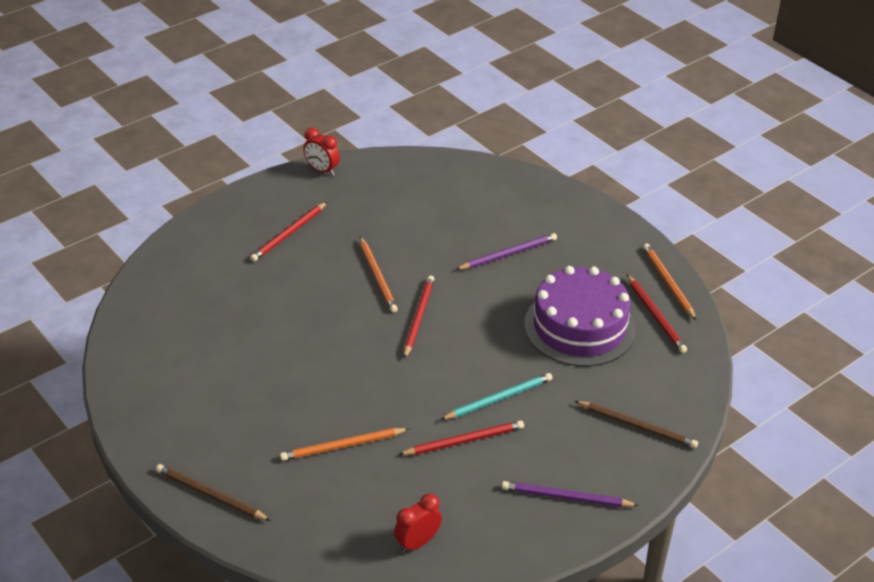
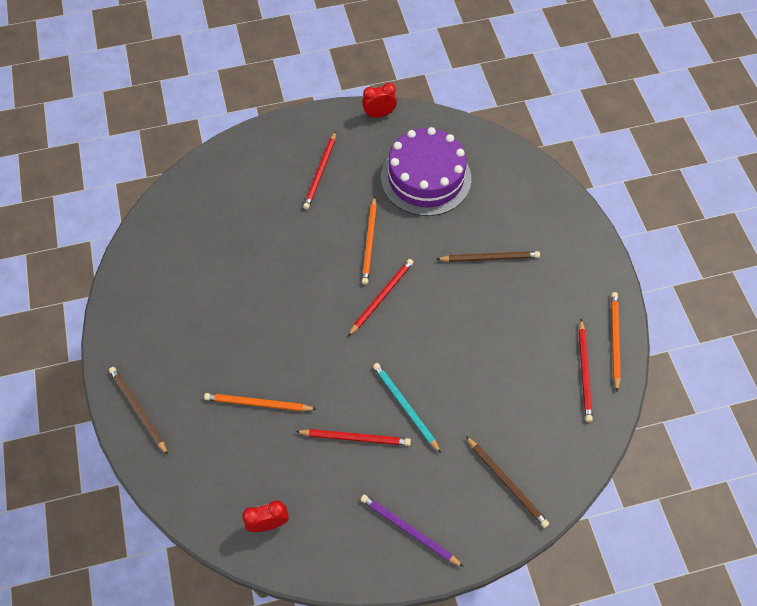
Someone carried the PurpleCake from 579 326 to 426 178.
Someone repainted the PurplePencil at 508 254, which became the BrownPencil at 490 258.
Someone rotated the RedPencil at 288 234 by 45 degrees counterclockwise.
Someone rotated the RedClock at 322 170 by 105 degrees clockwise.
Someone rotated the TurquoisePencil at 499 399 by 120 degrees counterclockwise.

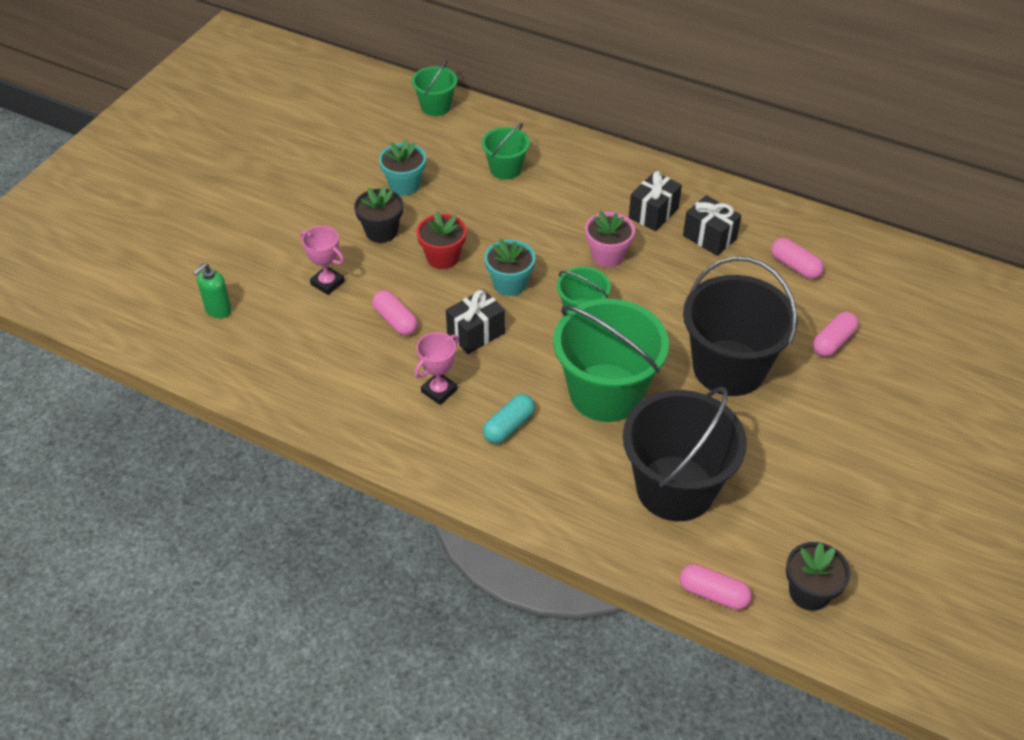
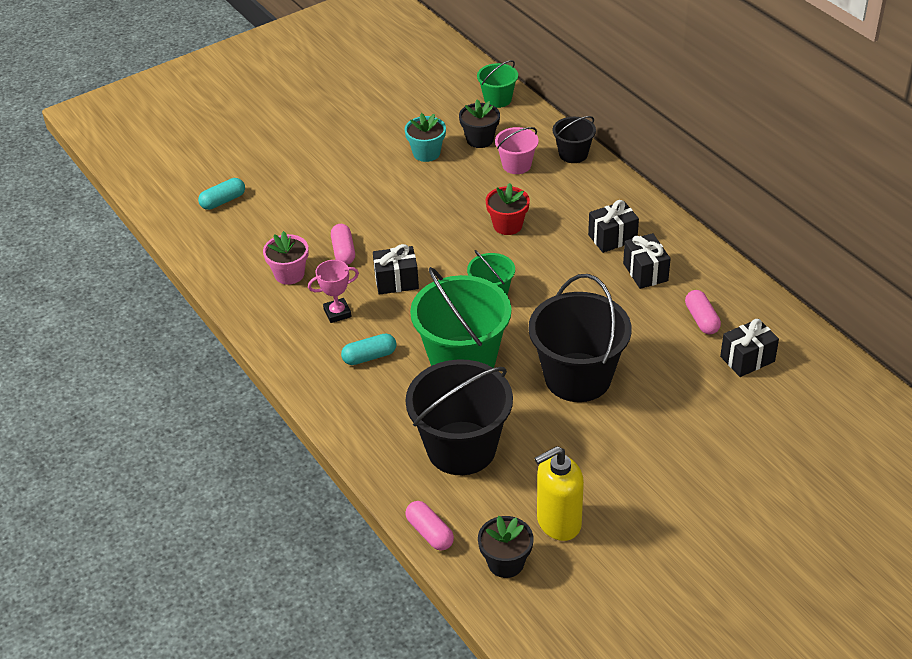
Someone took away the PinkTrophy at 327 283.
Someone took away the TurquoiseFlowerPot at 510 284.
Someone took away the PinkCapsule at 833 342.
Someone put down the YellowSoapDispenser at 558 522.
Someone put down the BlackBucket at 573 154.
Someone put down the BlackGift at 747 359.
Someone carried the BlackFlowerPot from 381 231 to 480 139.
Someone carried the RedFlowerPot from 443 257 to 507 225.
Someone carried the PinkFlowerPot from 607 255 to 289 274.
Someone swapped the GreenSoapDispenser at 218 310 for the TurquoiseCapsule at 223 201.
Someone repainted the GreenBucket at 505 169, which became the PinkBucket at 516 165.

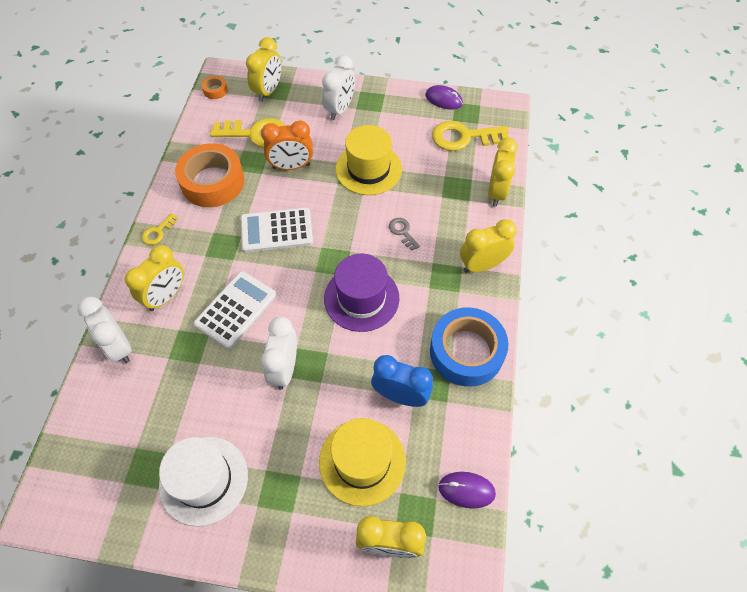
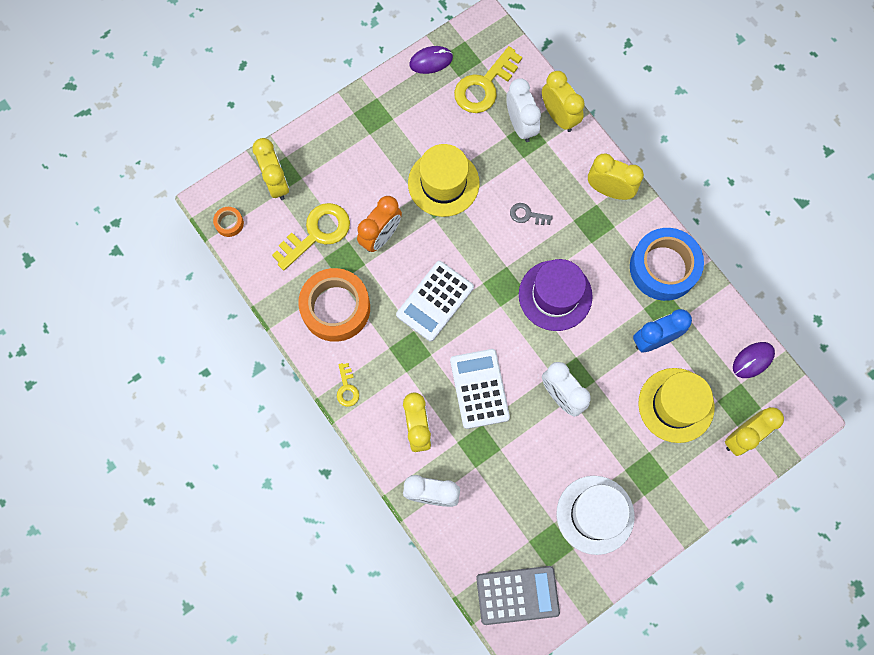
Someone put down the GreyCalculator at 517 595.
Someone carried the WhiteClock from 340 109 to 520 125.
Someone rotated the YellowClock at 482 265 by 90 degrees clockwise.

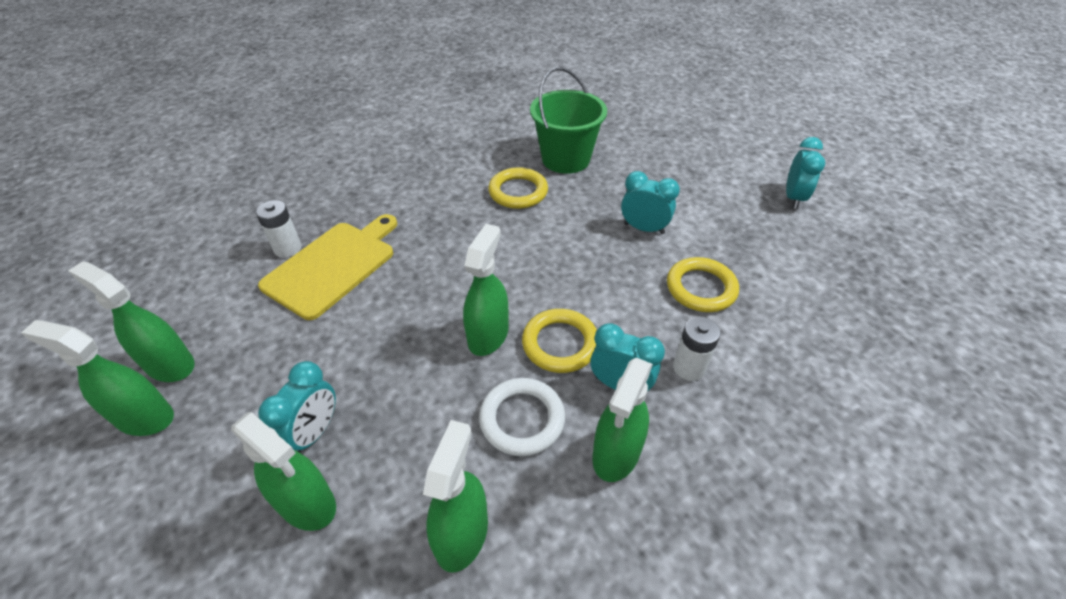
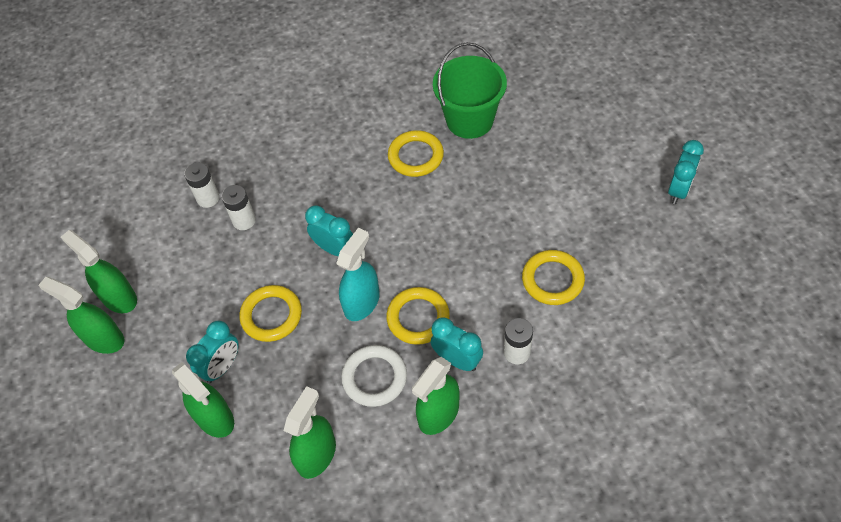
Someone put down the YellowRing at 271 315.
Someone carried the TurquoiseClock from 644 228 to 334 249.
Someone swapped the YellowCuttingBoard at 333 266 for the WhiteBattery at 244 220.
Someone repainted the GreenSprayBottle at 488 335, which became the TurquoiseSprayBottle at 362 302.

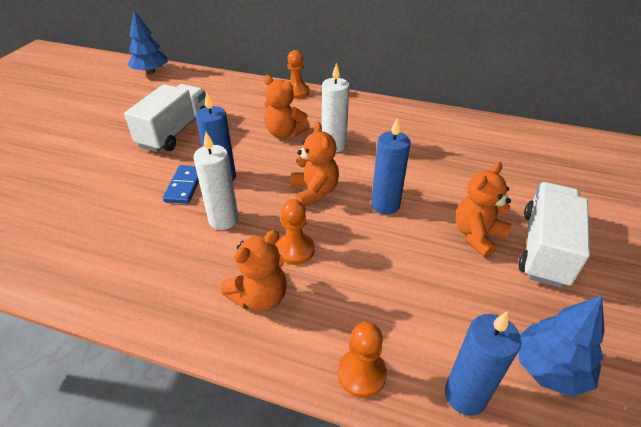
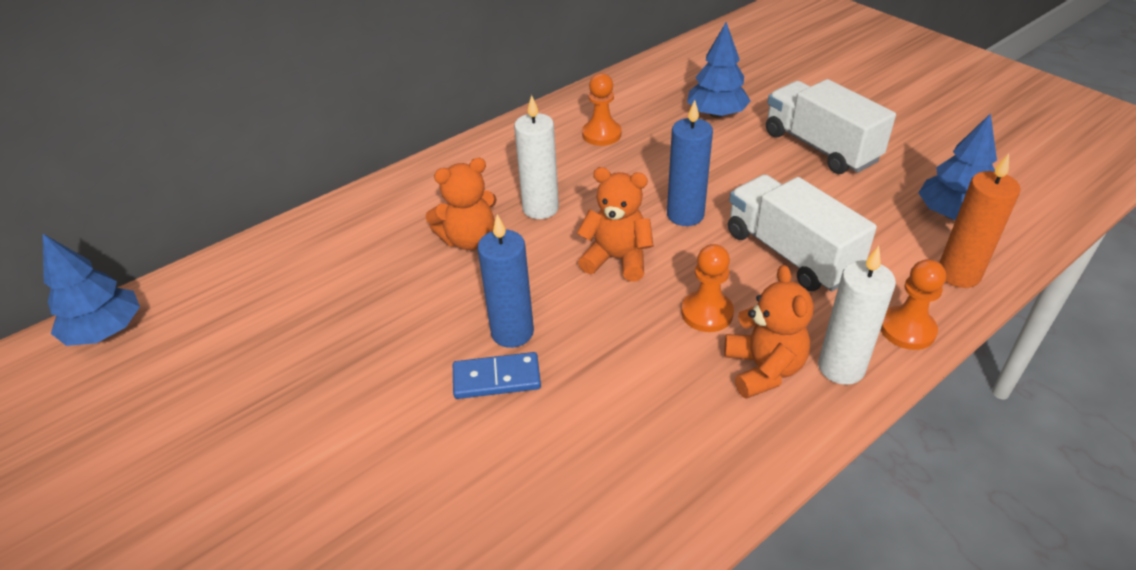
Someone took away the OrangeTeddyBear at 477 236.
Someone put down the BlueTree at 716 114.
Someone carried the WhiteTruck from 175 132 to 790 253.
Someone carried the WhiteCandle from 223 220 to 841 367.
Someone carried the OrangePawn from 296 92 to 601 134.
Someone repainted the BlueCandle at 465 395, which became the OrangeCandle at 958 274.
Someone rotated the BlueDomino at 184 186 by 45 degrees counterclockwise.

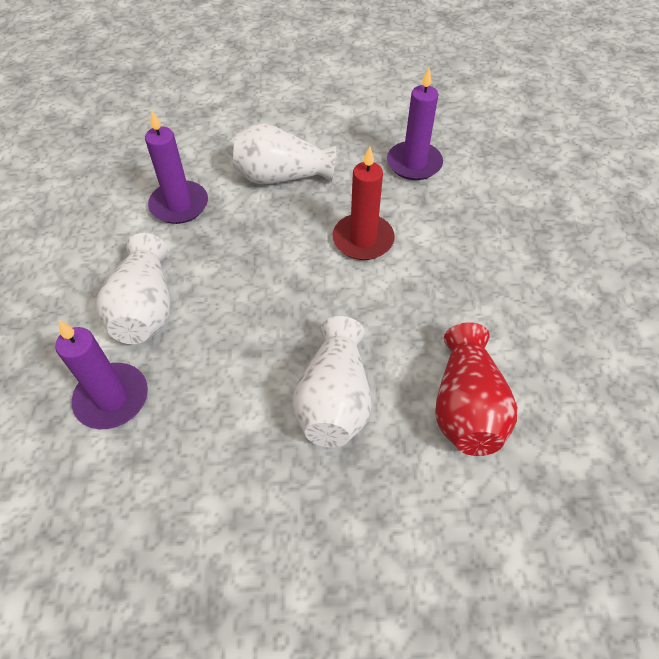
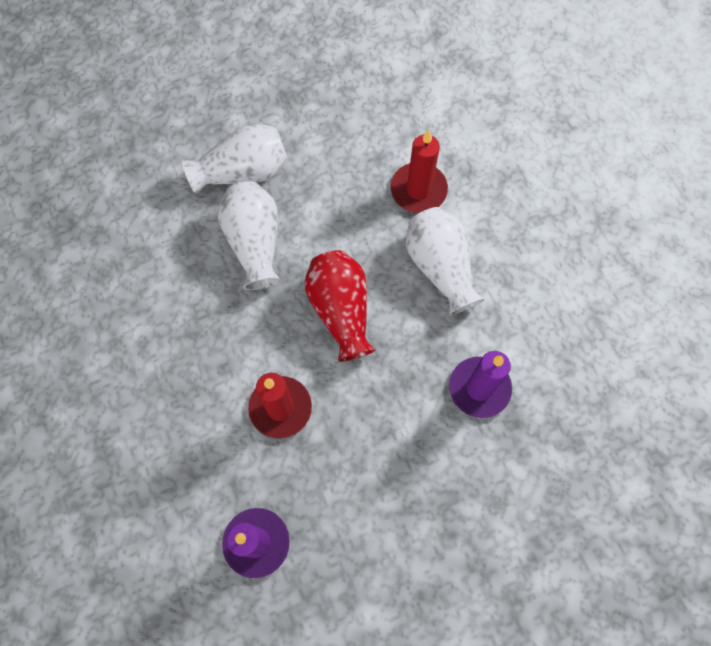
Someone carried the WhiteVase from 281 176 to 243 172.
Someone carried the RedVase from 466 407 to 341 310.
Someone repainted the PurpleCandle at 112 398, which became the RedCandle at 418 190.

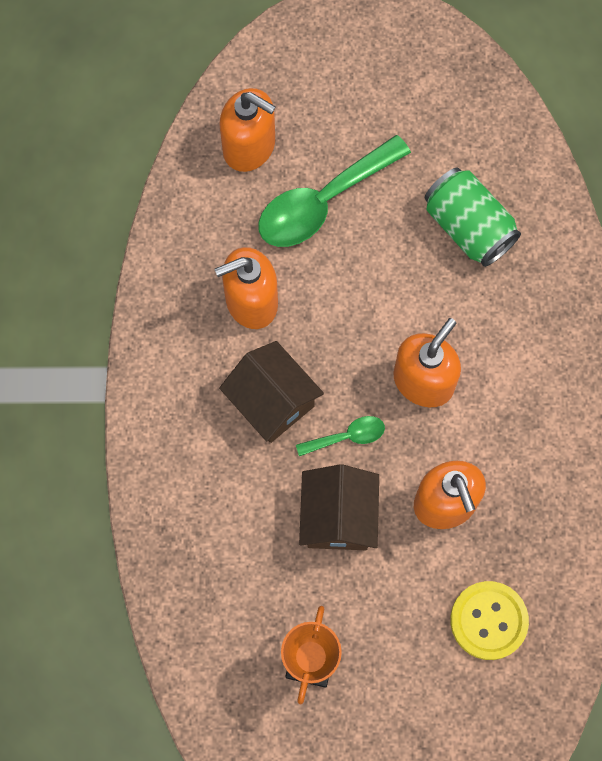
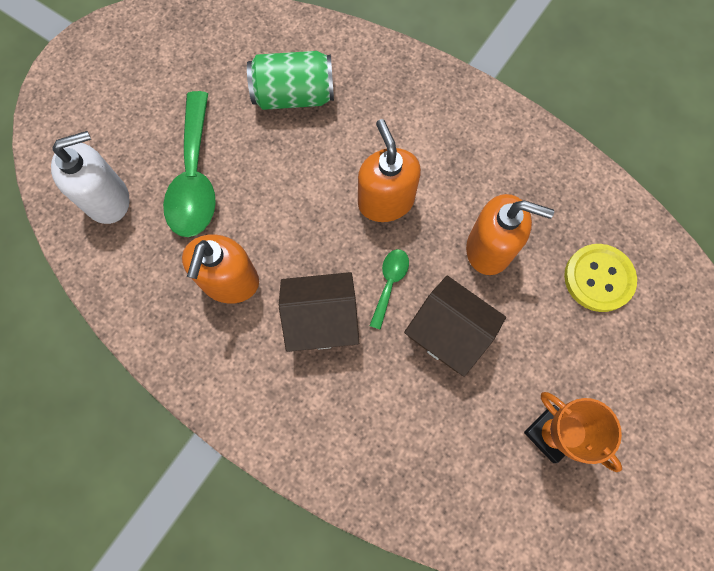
Someone repainted the OrangeSoapDispenser at 249 147, which became the WhiteSoapDispenser at 108 199.

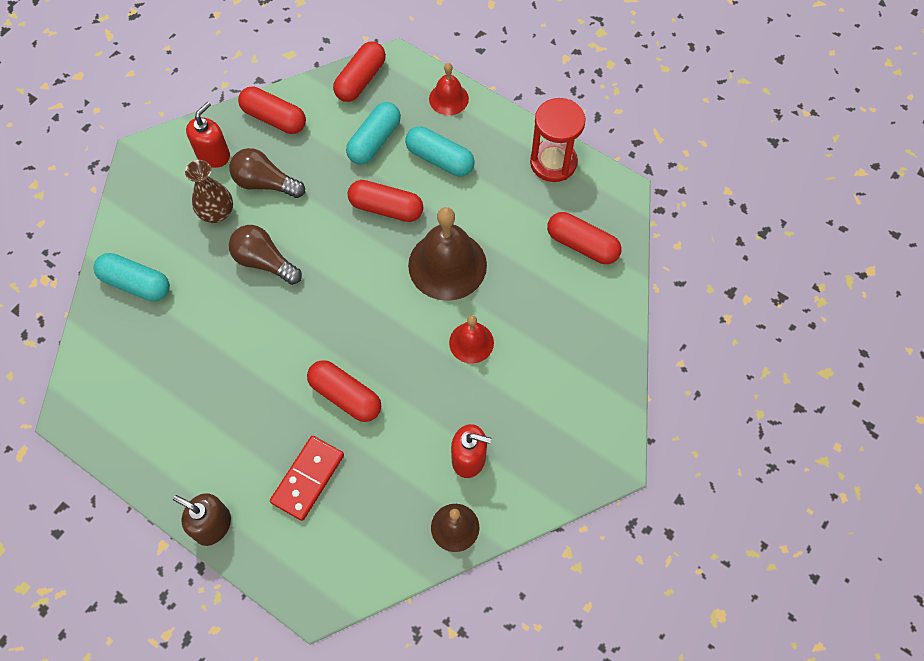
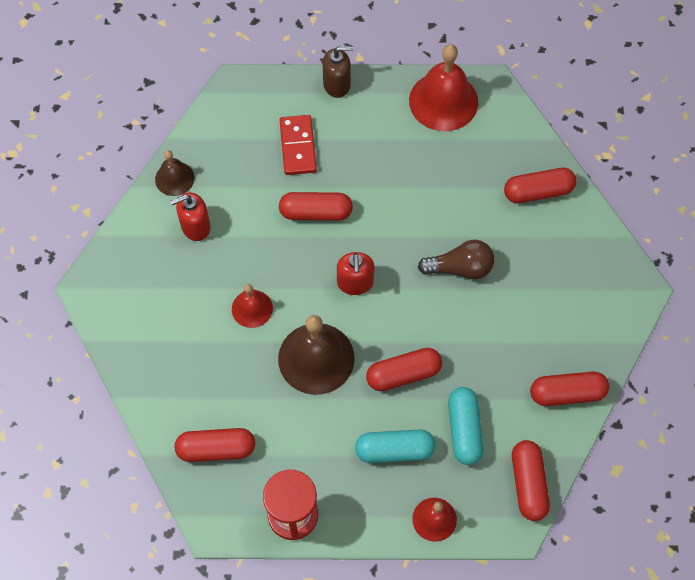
Someone took away the BrownVase at 217 213.
Someone took away the BrownLightBulb at 265 183.
Someone put down the RedBell at 443 101.
Someone carried the RedSoapDispenser from 213 155 to 355 283.
Someone repainted the TurquoiseCapsule at 136 284, which became the RedCapsule at 538 192.

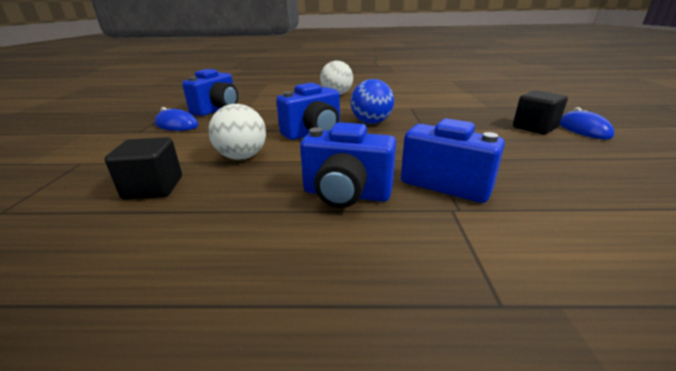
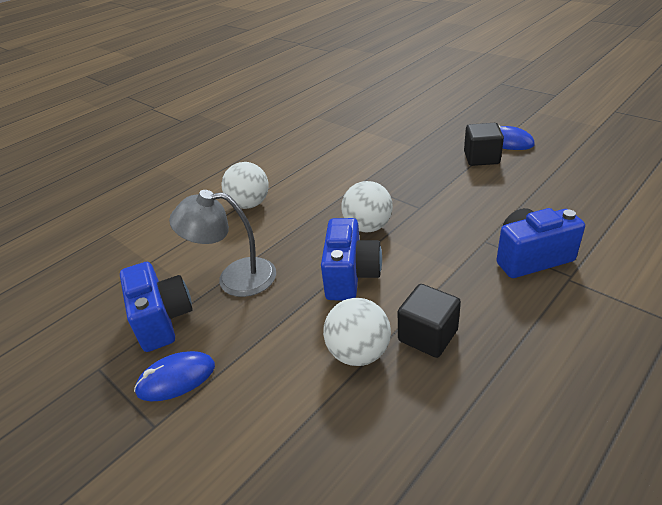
Someone took away the BlueCamera at 346 194.
Someone put down the GreyLamp at 235 278.
Someone carried the BlackCube from 153 188 to 427 335.
Someone repainted the BlueBall at 371 122, which became the WhiteBall at 368 227.

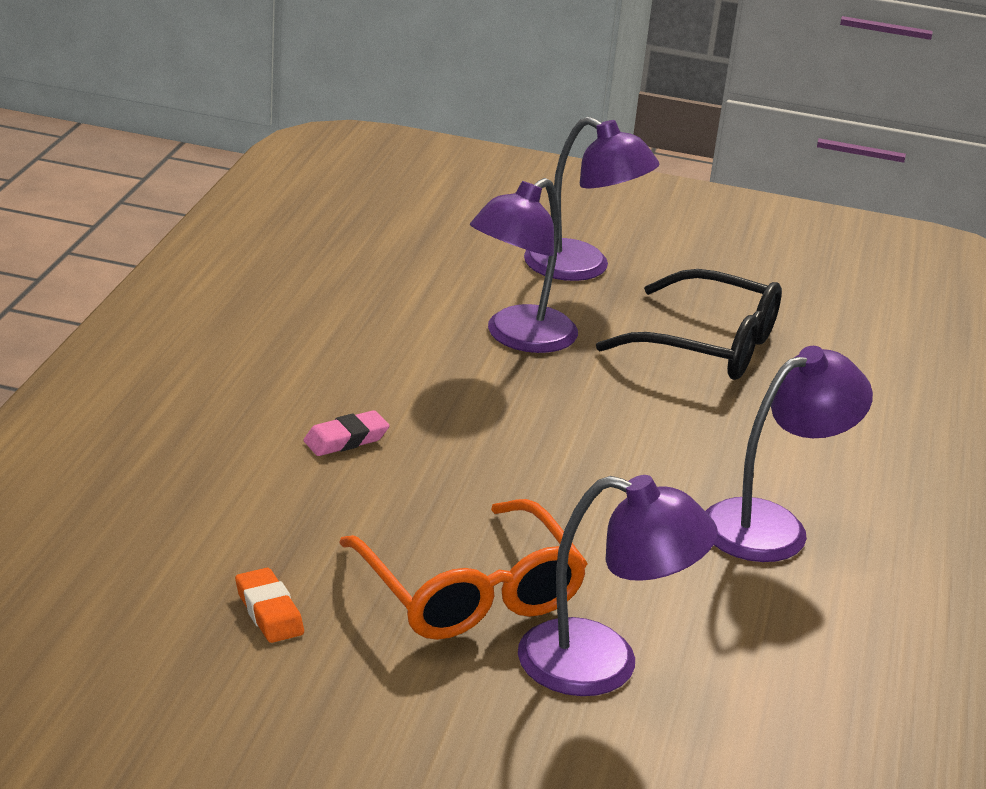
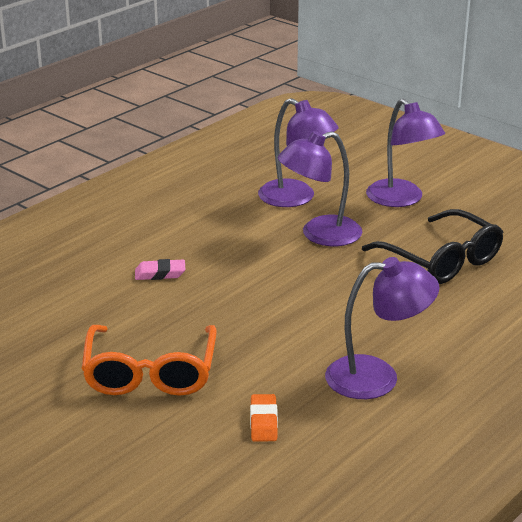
Someone carried the OrangeEraser from 269 612 to 263 422.
Someone carried the PurpleLamp from 603 664 to 296 198.

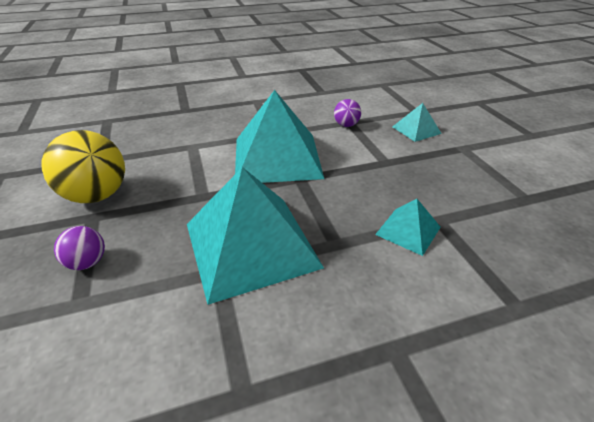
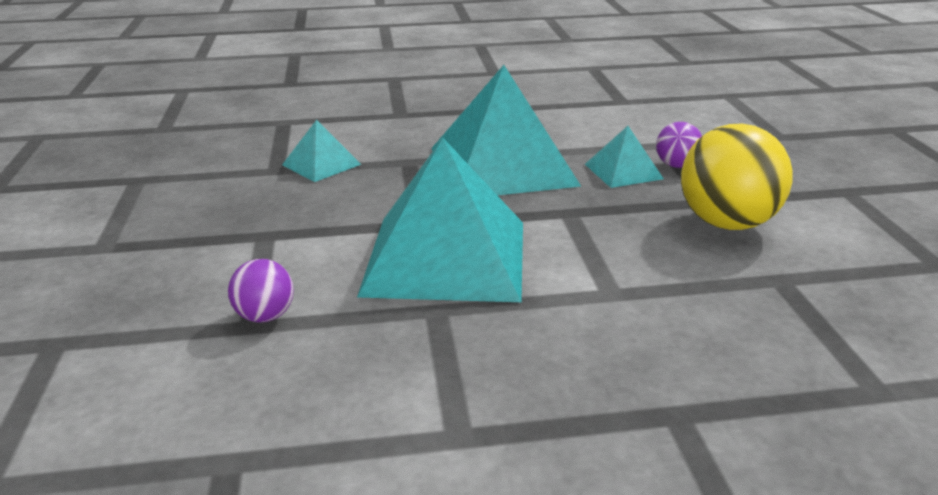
Someone carried the TurquoisePyramid from 416 130 to 623 171.

